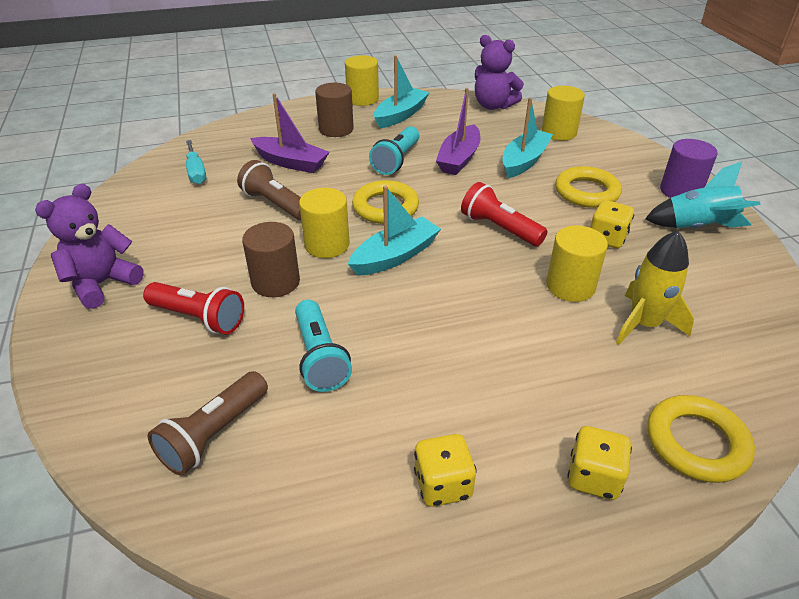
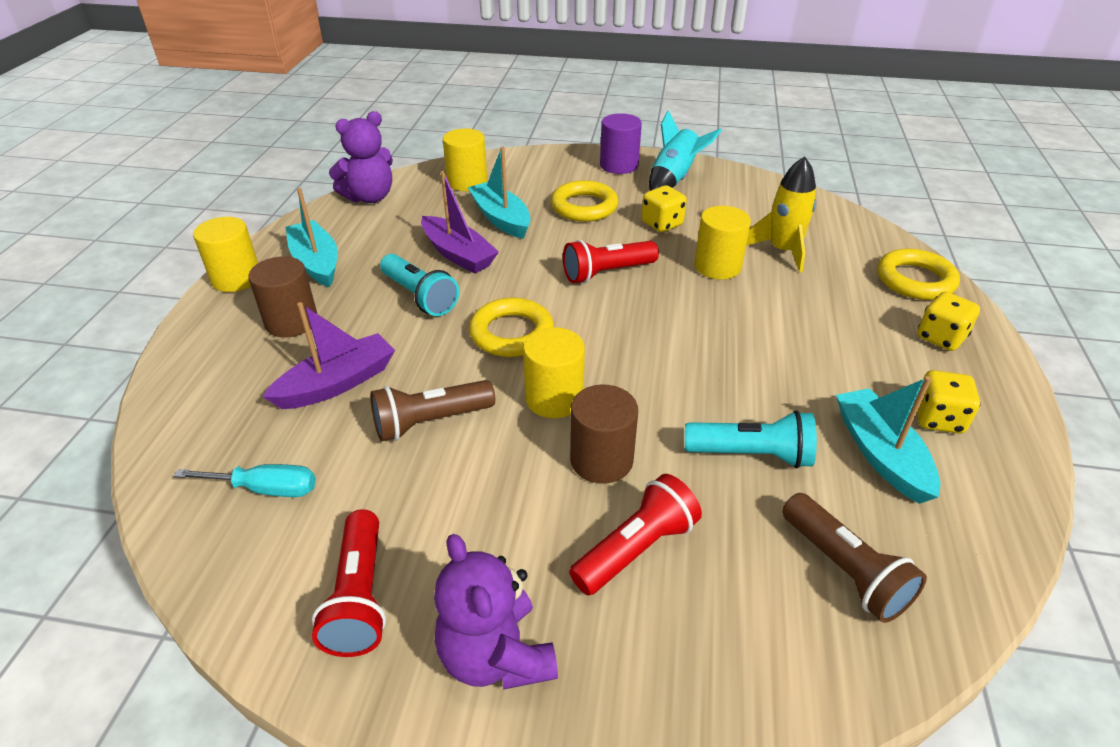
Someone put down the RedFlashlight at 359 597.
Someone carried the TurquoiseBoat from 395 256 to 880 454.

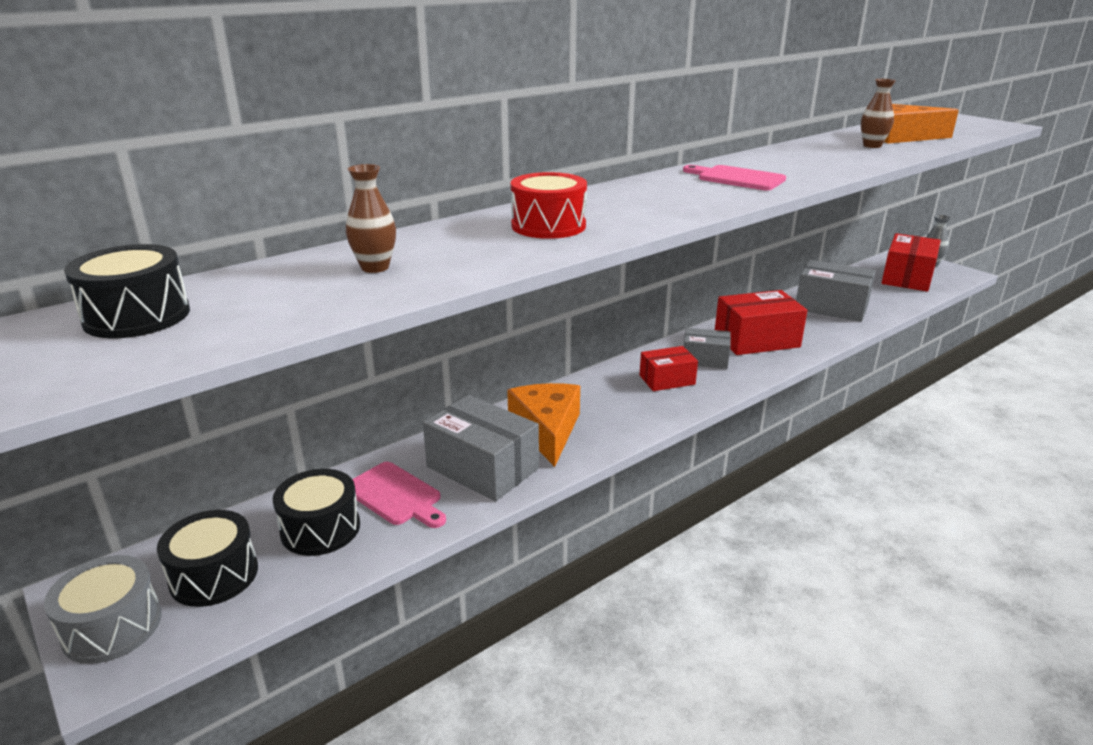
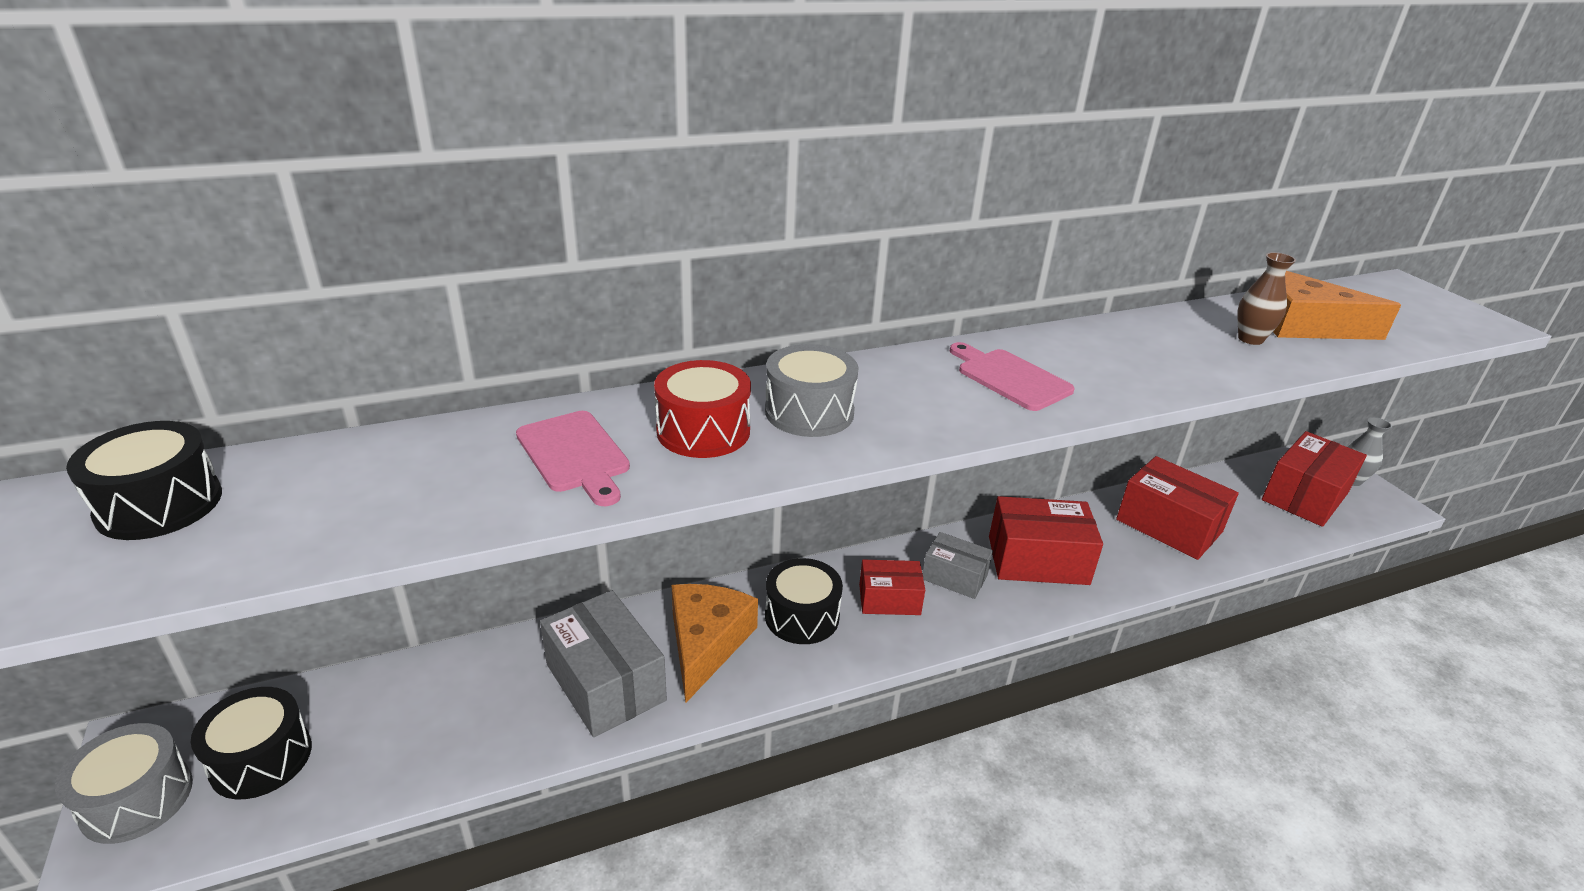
Someone took away the BrownVase at 375 267.
Someone put down the GreyDrum at 809 412.
Someone carried the BlackDrum from 320 529 to 802 616.
Someone carried the PinkCuttingBoard from 395 495 to 575 455.
Someone repainted the GreyBox at 831 307, which became the RedBox at 1168 526.

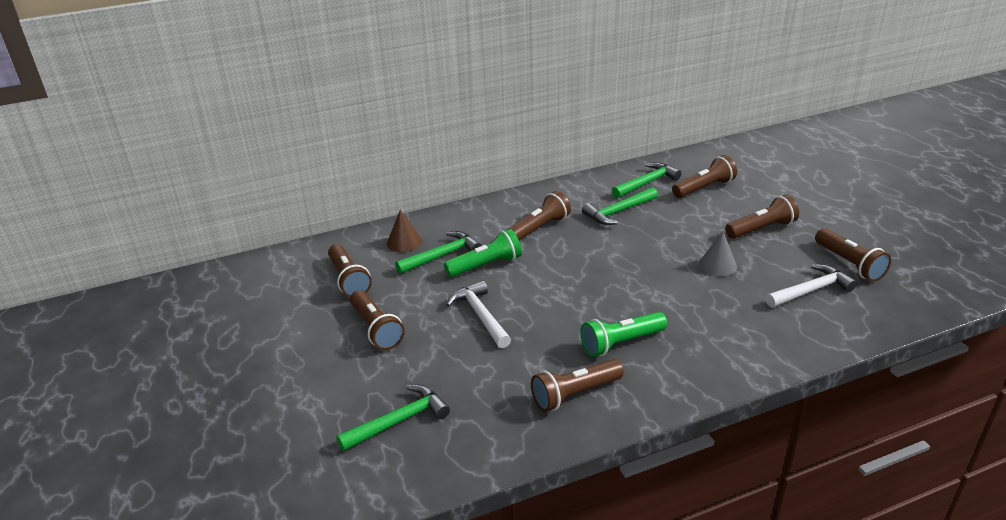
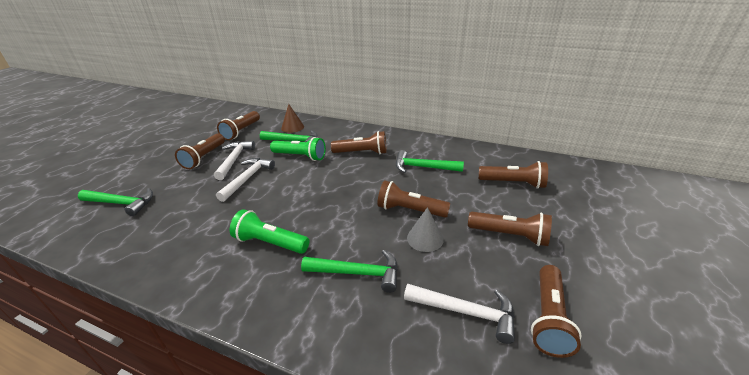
Someone put down the WhiteHammer at 234 160.
Someone carried the BrownFlashlight from 575 394 to 409 210.
Someone carried the GreenHammer from 647 183 to 358 273.

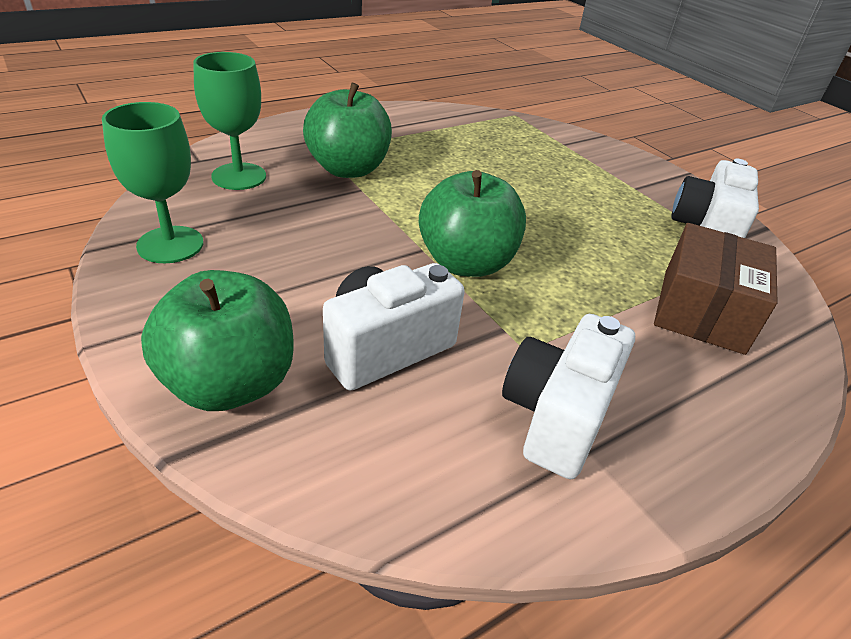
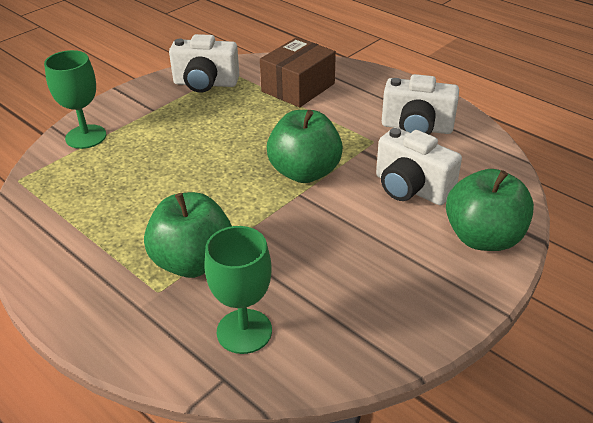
Someone carried the GreenGoblet from 170 245 to 86 137.
Someone rotated the BrownBox at 702 310 by 60 degrees counterclockwise.

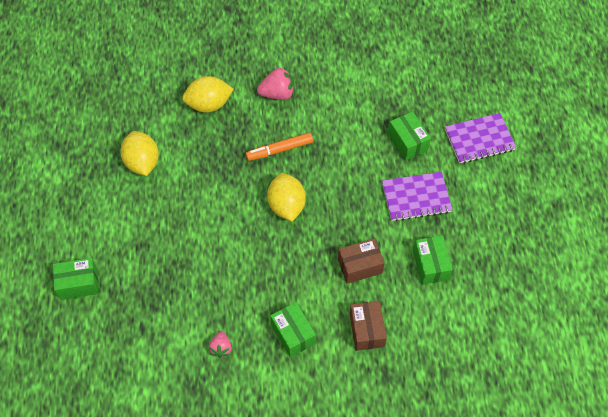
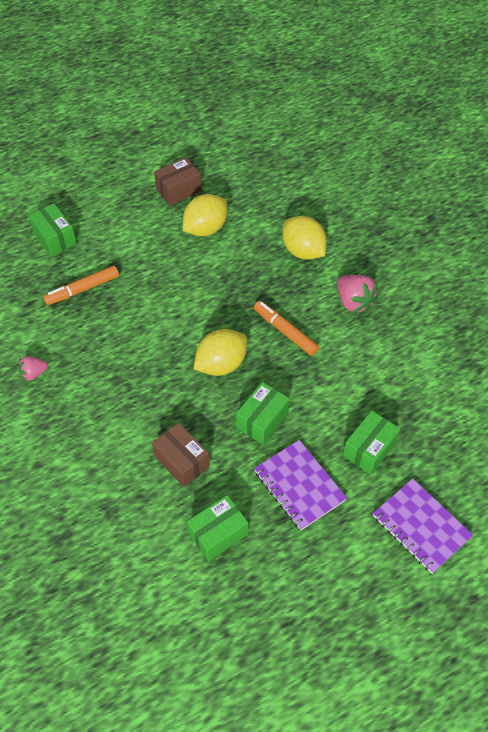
Someone put down the OrangeMarker at 82 289.
Someone carried the GreenBox from 293 334 to 262 420.
Someone carried the BrownBox from 366 330 to 178 190.

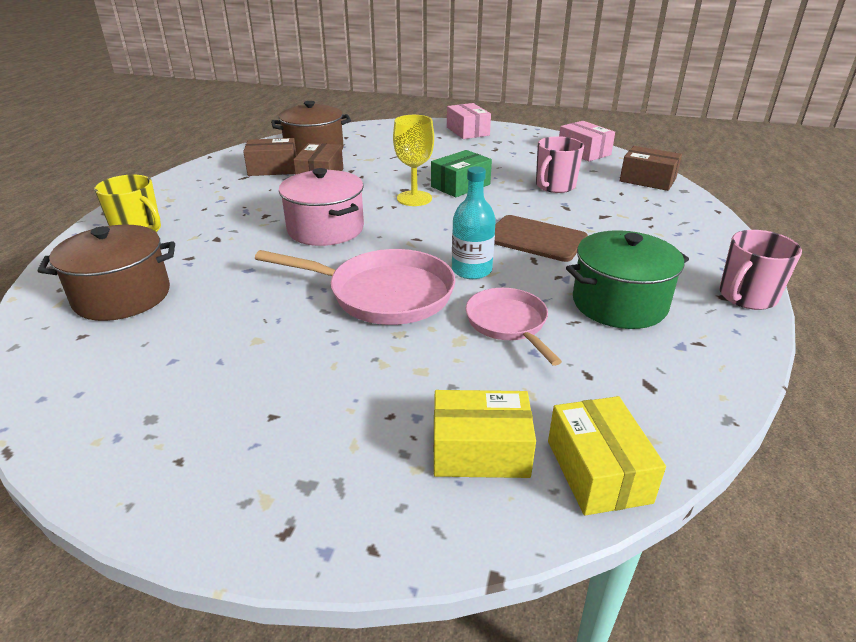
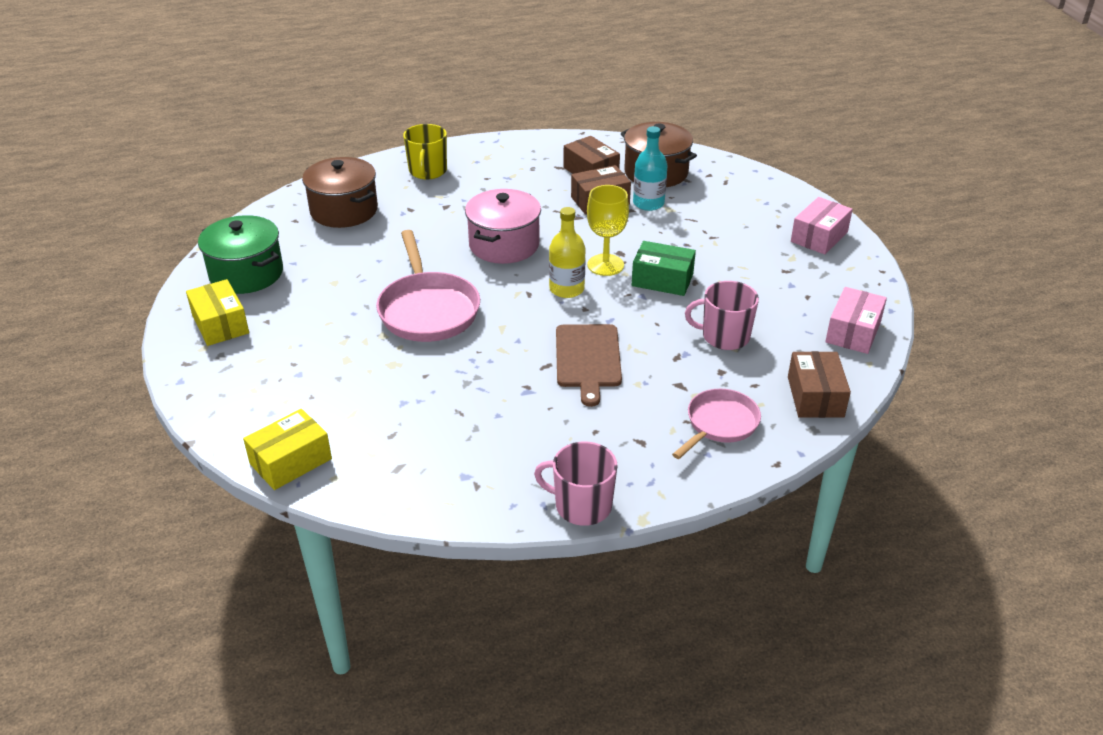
Someone put down the YellowBottle at 566 289.
Someone carried the YellowBox from 480 450 to 220 324.
Someone carried the TurquoiseBottle from 471 270 to 648 203.
Someone carried the PinkPan from 508 324 to 719 424.
Someone carried the GreenPot from 619 303 to 246 273.

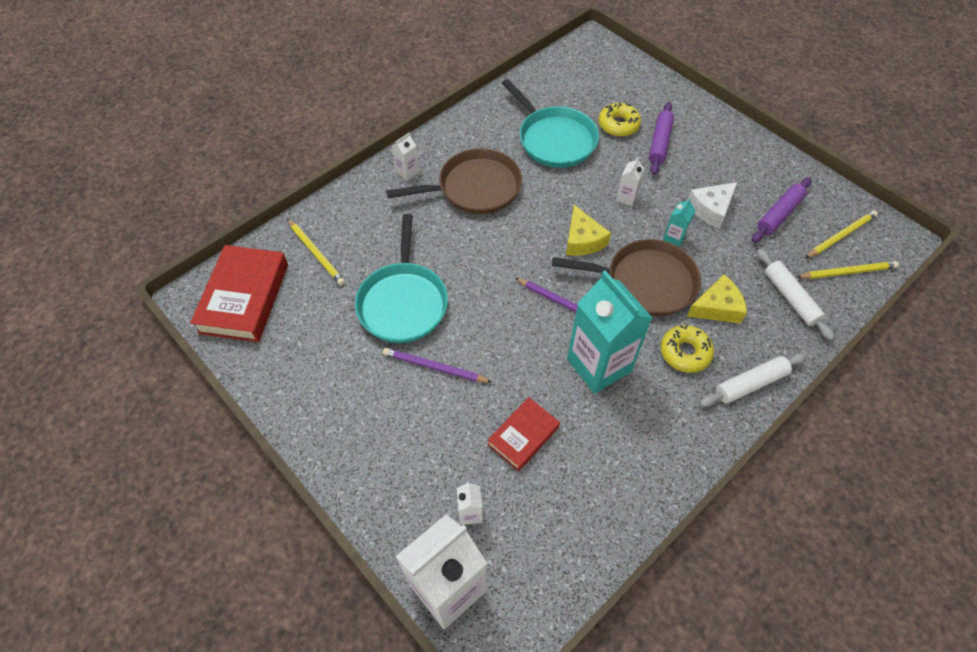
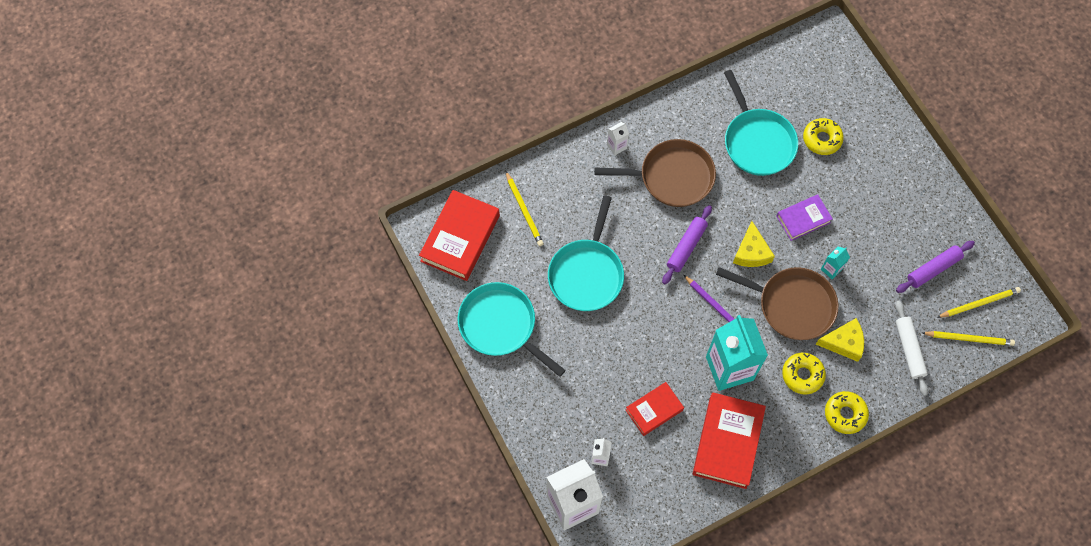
Someone took away the PurplePencil at 434 367.
Someone took away the WhiteCheese at 711 209.
Someone put down the TurquoisePan at 500 325.
Someone put down the RedBook at 727 442.
Someone carried the PurpleRollingPin from 660 143 to 686 247.
Someone swapped the WhiteCarton at 626 197 for the PurpleBook at 803 219.
Someone swapped the WhiteRollingPin at 750 383 for the YellowDonut at 845 414.

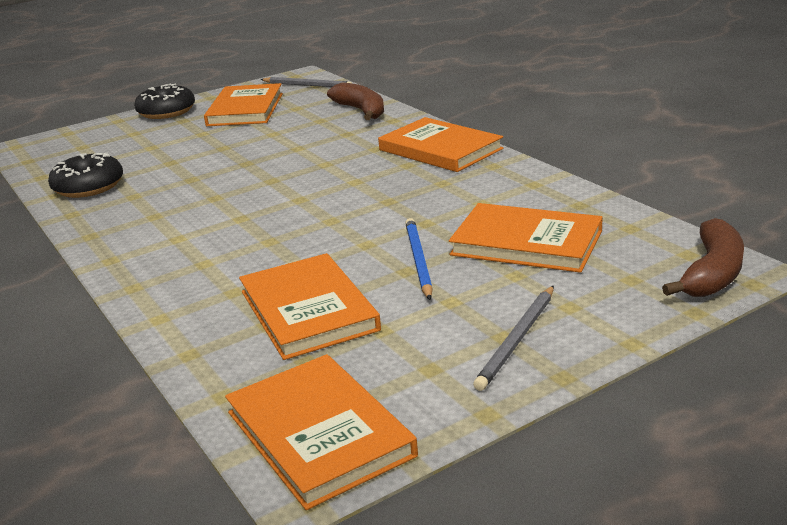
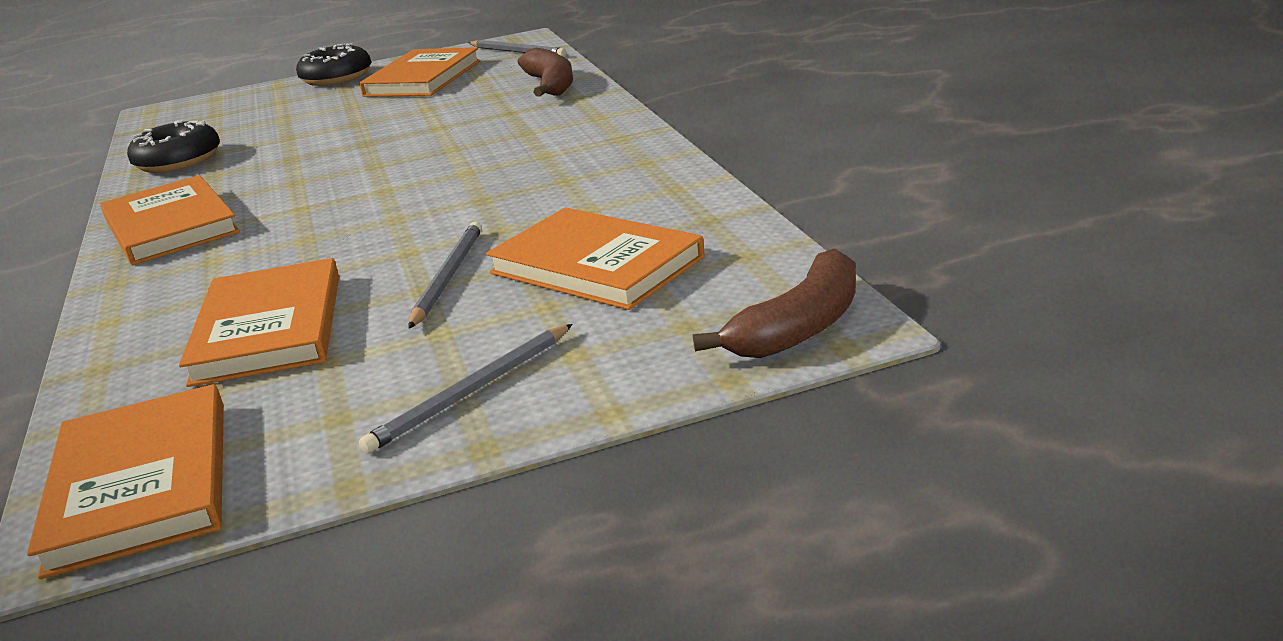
Someone carried the OrangeBook from 440 149 to 171 226.
Someone repainted the BluePencil at 418 260, which became the GreyPencil at 448 277.

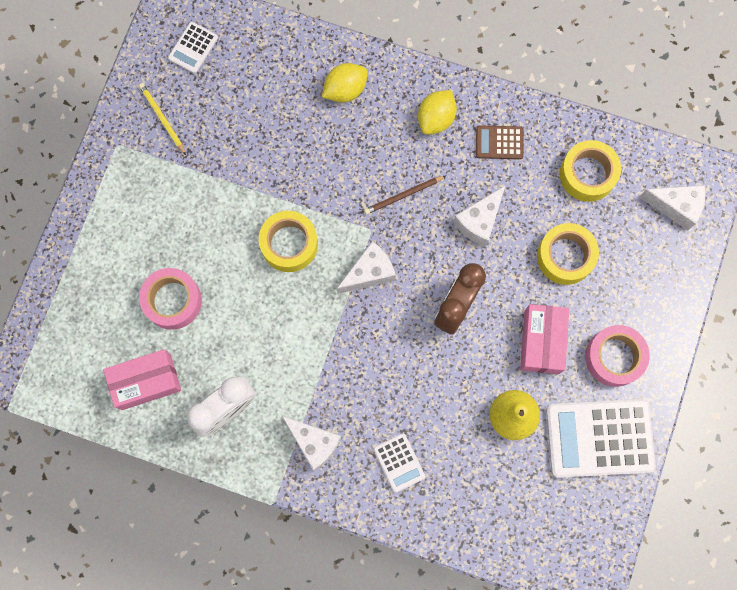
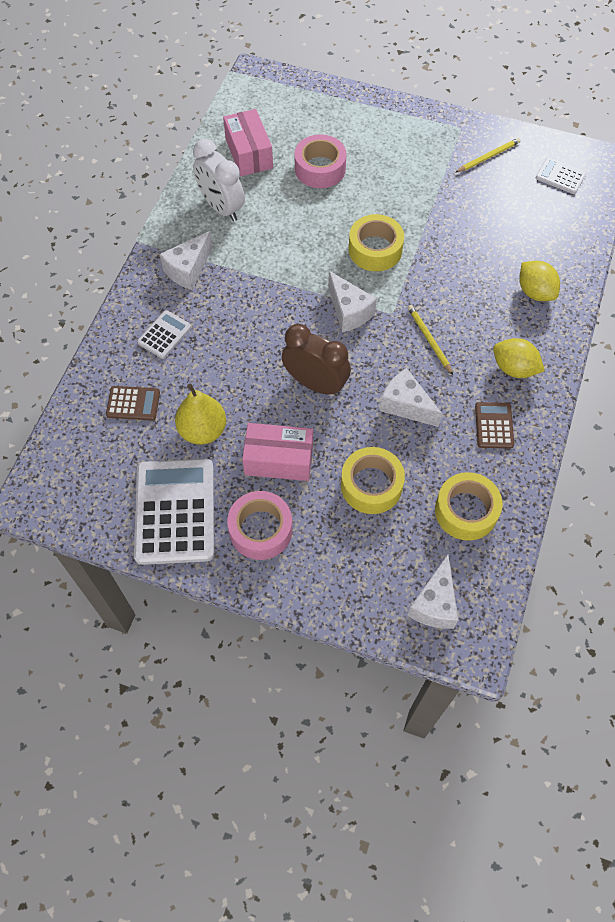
Someone put down the BrownCalculator at 133 403.
Someone repainted the BrownPencil at 403 195, which became the YellowPencil at 429 340.
Someone rotated the WhiteCalculator at 399 462 by 150 degrees clockwise.

